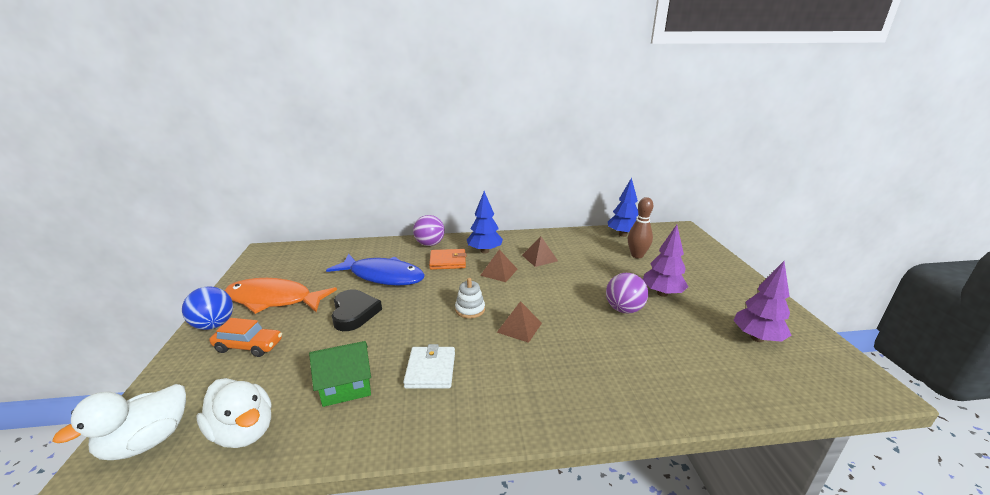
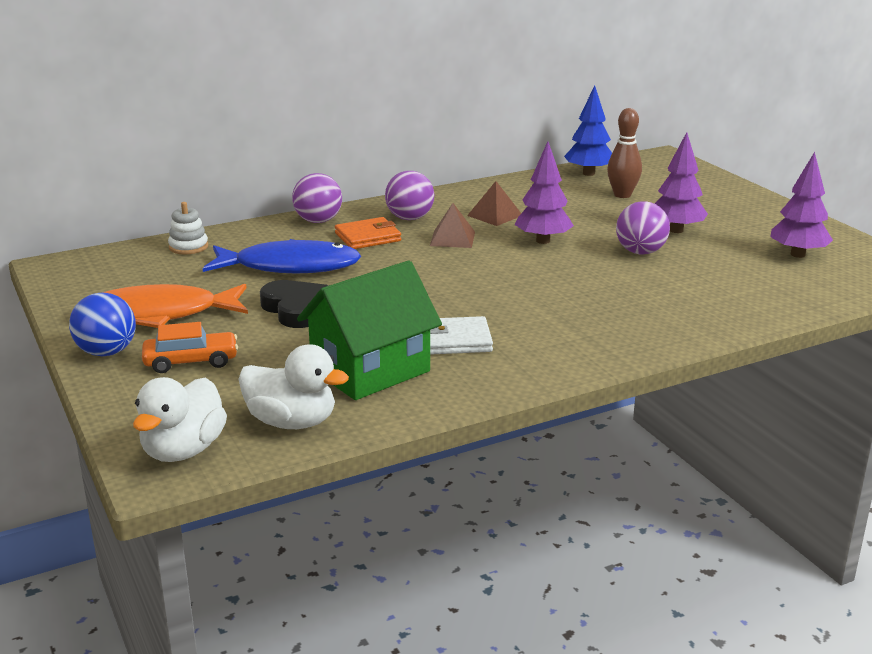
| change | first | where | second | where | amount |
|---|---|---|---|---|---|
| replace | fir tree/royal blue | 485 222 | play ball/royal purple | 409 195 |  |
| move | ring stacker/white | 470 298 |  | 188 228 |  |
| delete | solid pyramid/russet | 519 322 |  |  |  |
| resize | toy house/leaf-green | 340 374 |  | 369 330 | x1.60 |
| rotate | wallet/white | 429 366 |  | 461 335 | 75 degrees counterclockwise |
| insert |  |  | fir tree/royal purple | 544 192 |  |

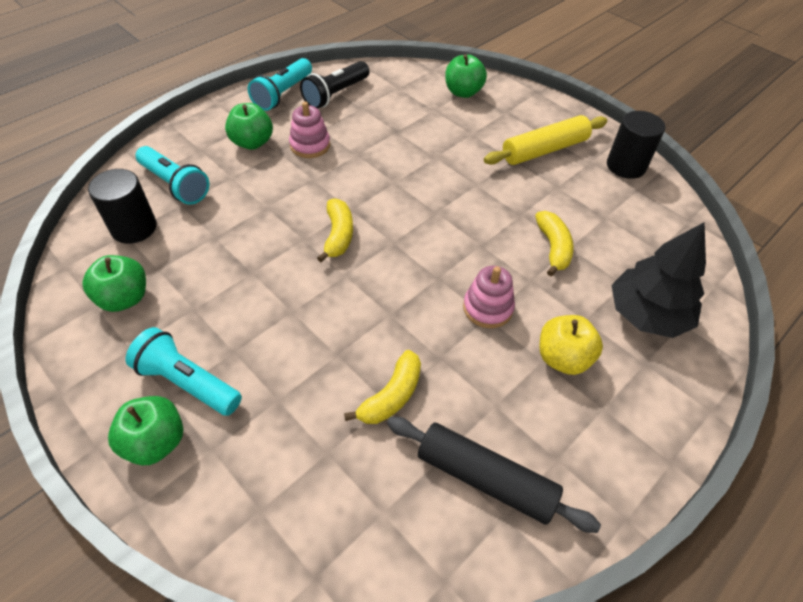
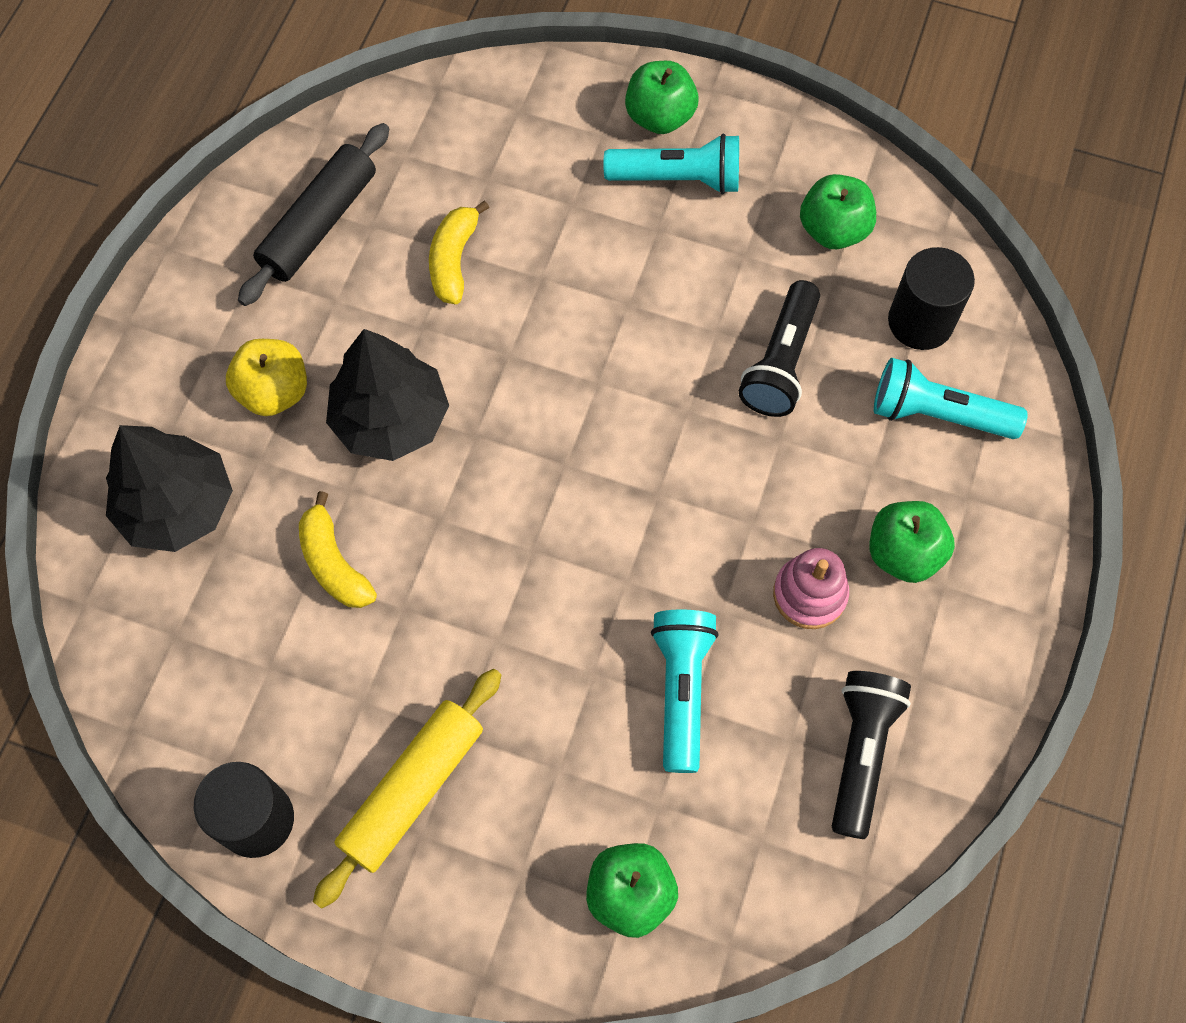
| change | first | where | second | where | amount |
|---|---|---|---|---|---|
| move | pocket torch/aqua | 280 84 |  | 684 691 |  |
| delete | banana fruit/golden | 335 230 |  |  |  |
| replace | ring stacker/rosy | 489 297 | fir tree/ebony | 387 395 |  |
| rotate | dough roller/ebony | 494 475 |  | 313 214 | 60 degrees counterclockwise |
| insert |  |  | pocket torch/ebony | 779 348 |  |

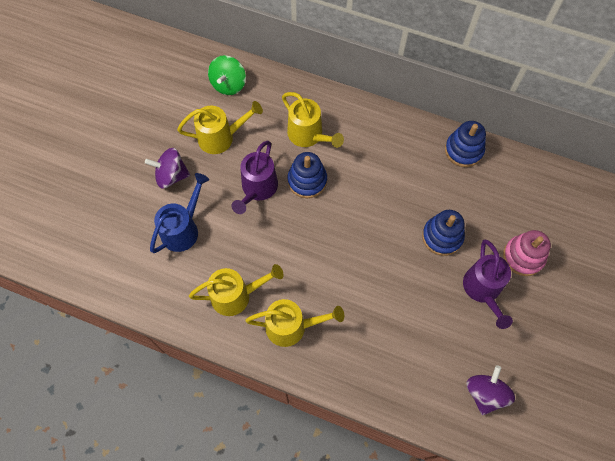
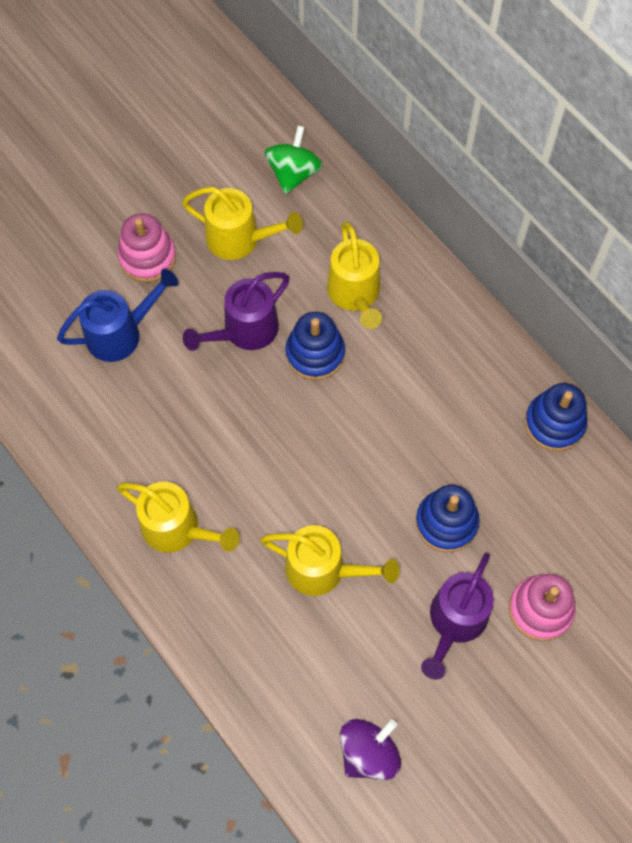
| change | first | where | second | where | amount |
|---|---|---|---|---|---|
| rotate | whirligig/leaf-green | 227 75 |  | 293 159 | 150 degrees clockwise |
| replace | whirligig/royal purple | 167 168 | ring stacker/rosy | 146 247 |  |
| move | watering can/golden | 236 290 |  | 329 560 |  |

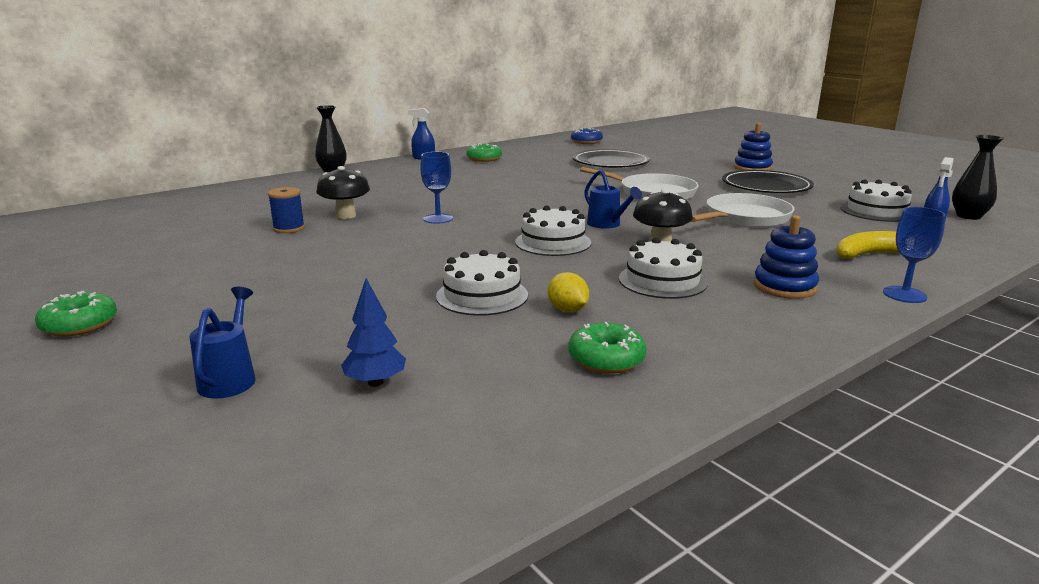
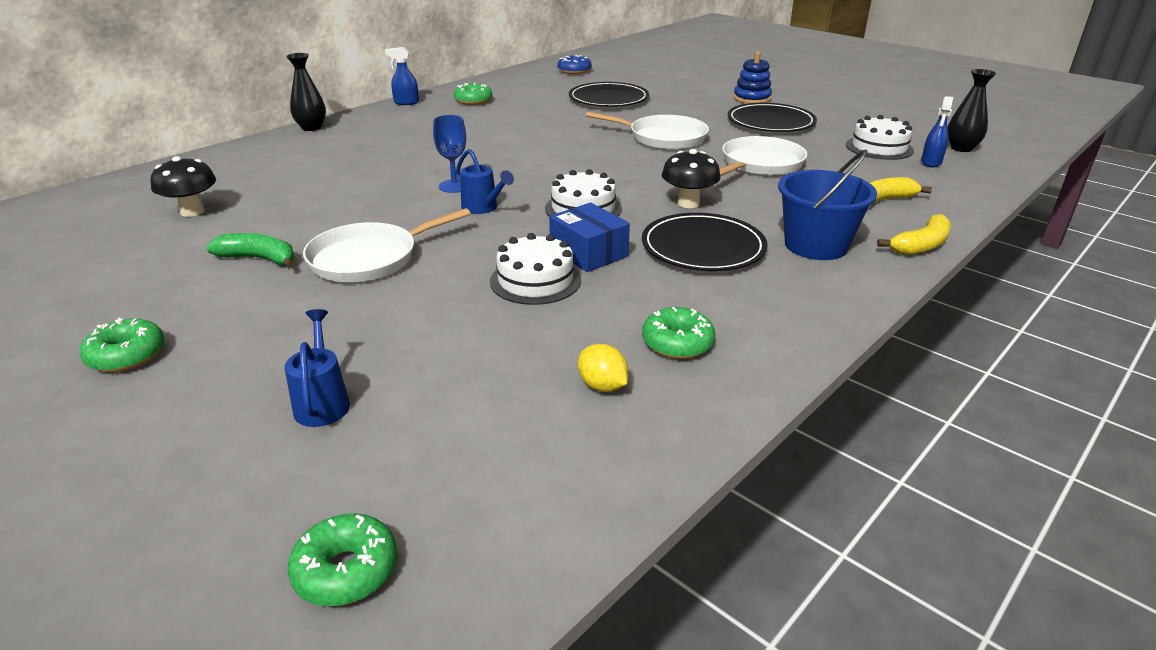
| change | first | where | second | where | amount |
|---|---|---|---|---|---|
| move | fungus/ebony | 343 192 |  | 183 186 |  |
| move | watering can/royal blue | 613 199 |  | 485 181 |  |
| delete | bobbin/royal blue | 286 210 |  |  |  |
| replace | wine glass/royal blue | 914 255 | banana fruit/golden | 914 234 |  |
| replace | ring stacker/royal blue | 786 257 | bucket/royal blue | 827 205 |  |
| replace | gateau/white | 663 268 | flat dish/ebony | 705 242 |  |
| move | toy lemon/golden | 568 292 |  | 603 368 |  |
| delete | fir tree/royal blue | 373 332 |  |  |  |
| insert |  |  | box/royal blue | 589 237 |  |
| insert |  |  | pan/white | 387 245 |  |
| insert |  |  | banana fruit/leaf-green | 250 251 |  |
| insert |  |  | donut/leaf-green | 342 560 |  |

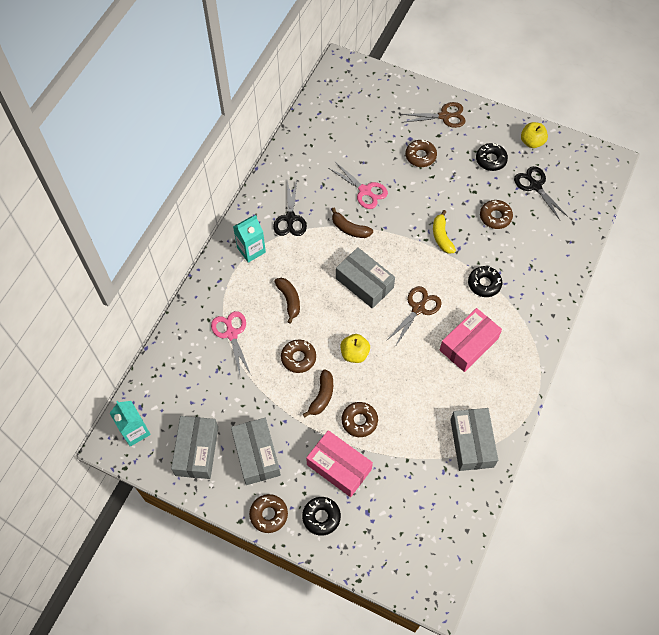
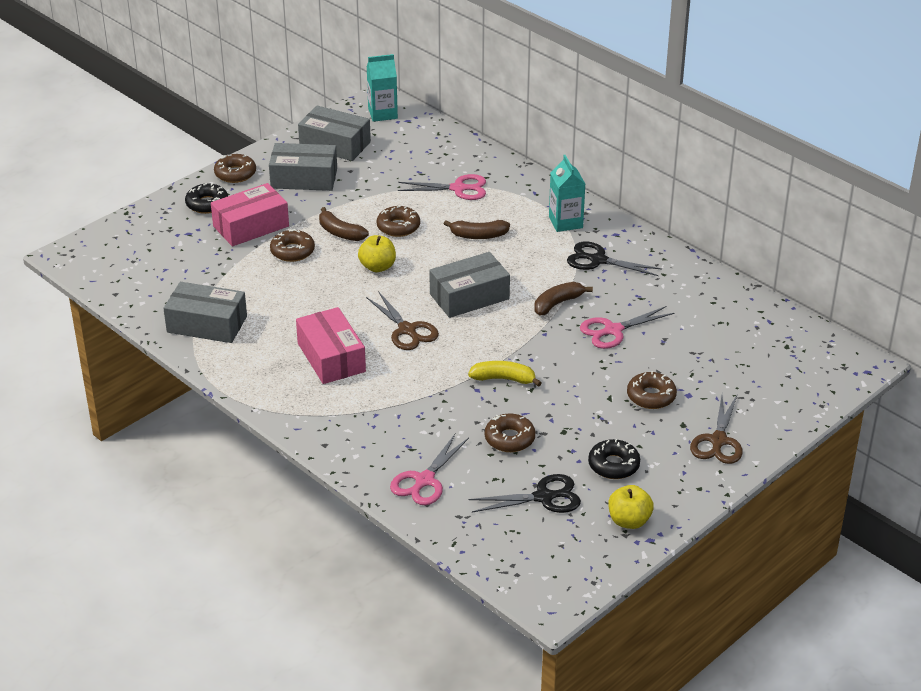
| change | first | where | second | where | amount |
|---|---|---|---|---|---|
| delete | donut/ebony | 485 281 |  |  |  |
| insert |  |  | scissors/rosy | 429 469 |  |

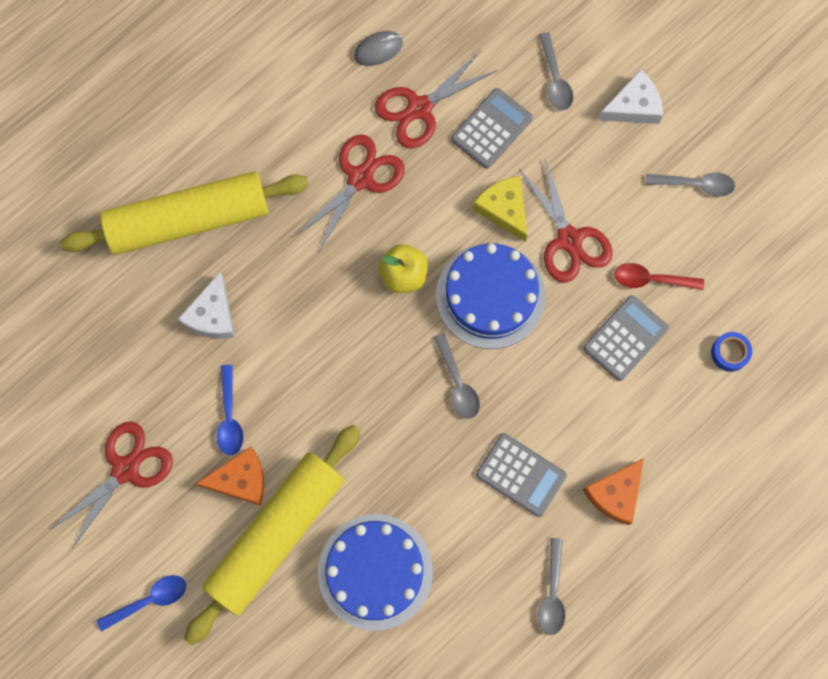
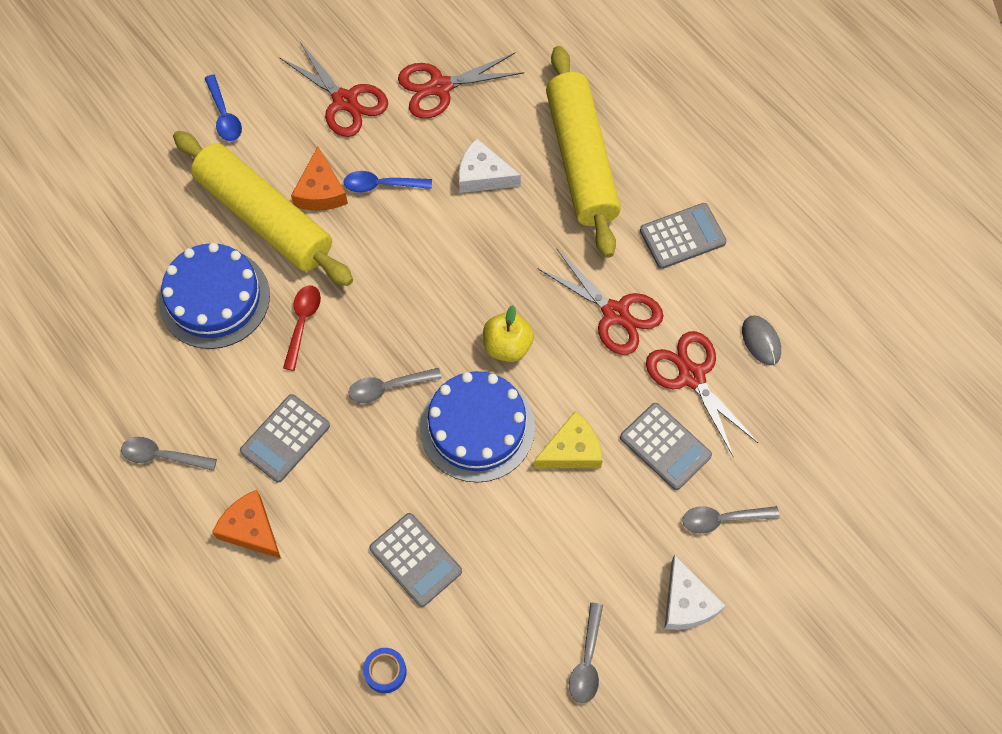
| change | first | where | second | where | amount |
|---|---|---|---|---|---|
| move | scissors/scarlet | 566 220 |  | 461 86 |  |
| move | teaspoon/scarlet | 659 276 |  | 302 328 |  |
| insert |  |  | pocket calculator/grey | 683 236 |  |

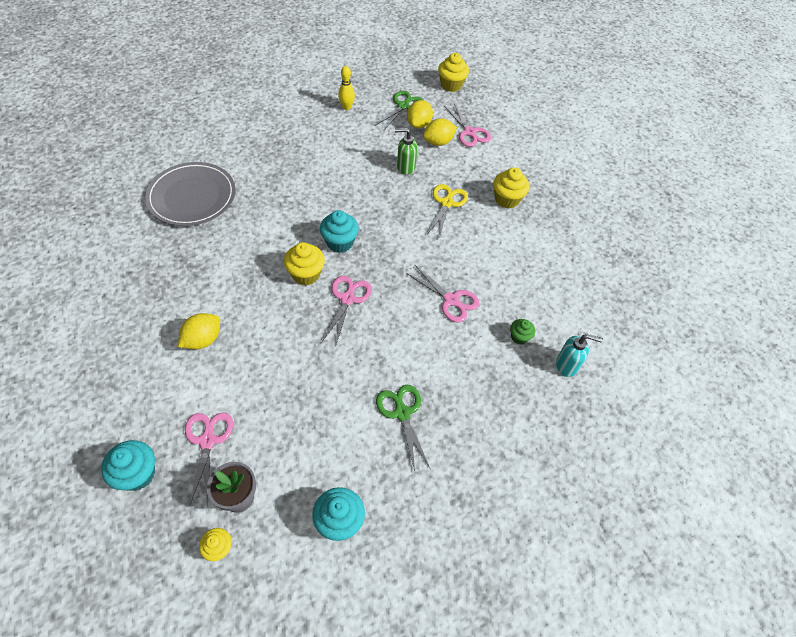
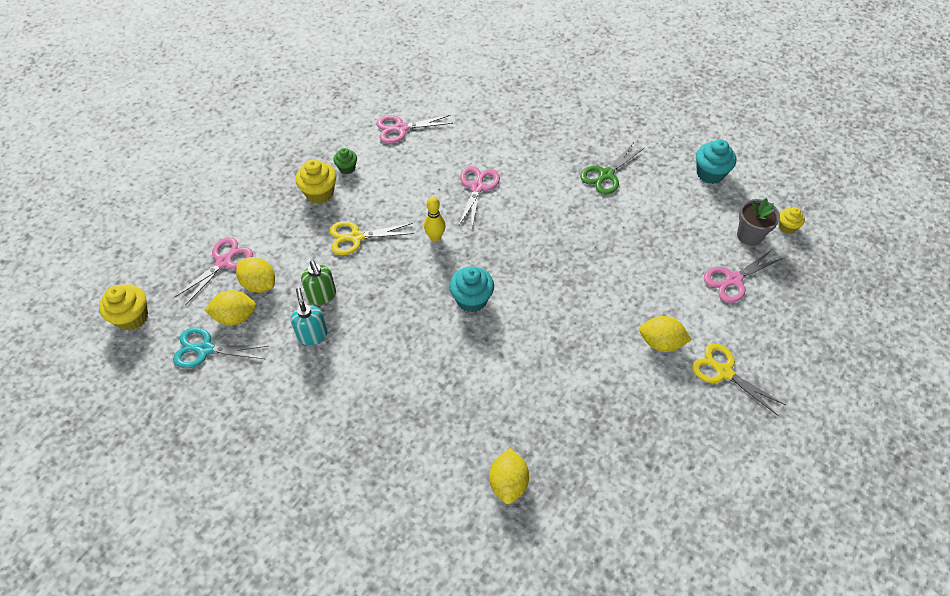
| change | first | where | second | where | amount |
|---|---|---|---|---|---|
| move | bowling pin/golden | 346 88 |  | 434 218 |  |
| recolor | scissors/leaf-green | 399 110 | scissors/aqua | 220 348 |  |
| replace | flat dish/grey | 190 194 | toy lemon/golden | 509 476 |  |
| delete | cupcake/golden | 304 263 |  |  |  |
| move | scissors/rosy | 347 310 |  | 414 129 |  |
| move | cupcake/leaf-green | 522 332 |  | 345 161 |  |
| move | soap pump/aqua | 579 355 |  | 309 316 |  |
| delete | cupcake/aqua | 128 465 |  |  |  |
| insert |  |  | scissors/golden | 738 380 |  |

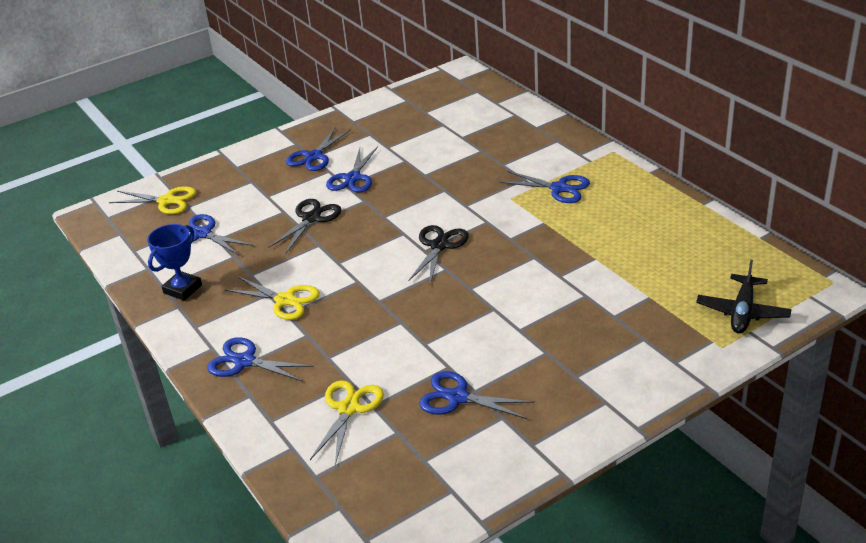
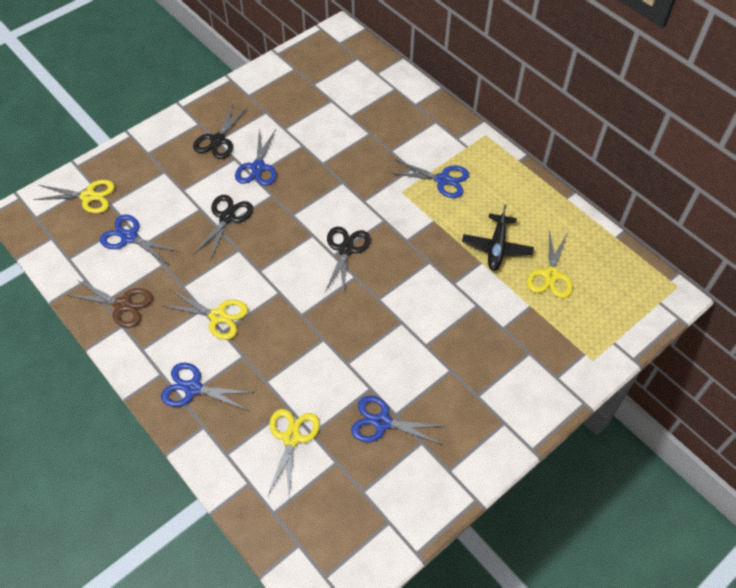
| change | first | where | second | where | amount |
|---|---|---|---|---|---|
| recolor | scissors/royal blue | 318 149 | scissors/ebony | 220 131 |  |
| replace | award cup/royal blue | 174 262 | scissors/russet | 110 304 |  |
| move | plane/ebony | 744 297 |  | 498 238 |  |
| insert |  |  | scissors/golden | 550 263 |  |

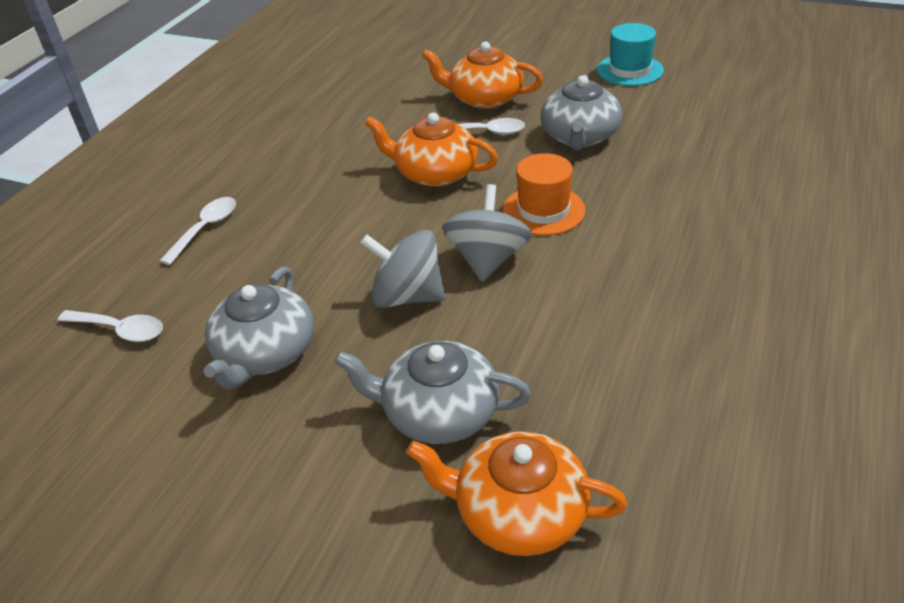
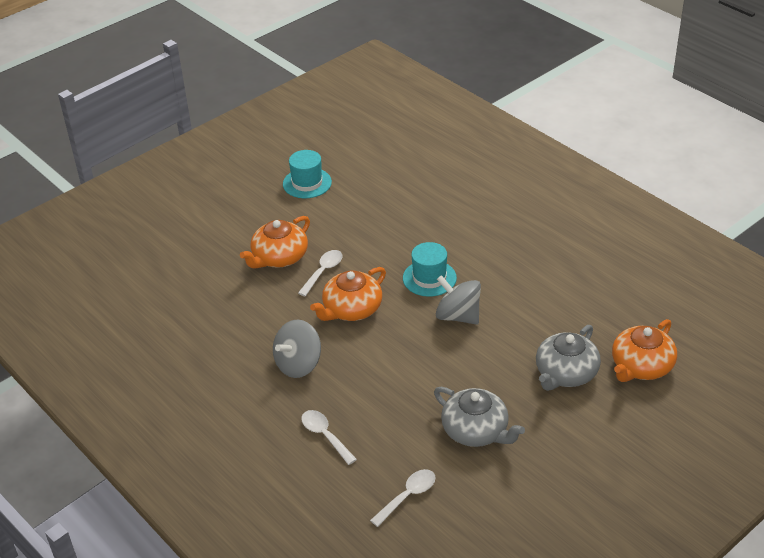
| change | first | where | second | where | amount |
|---|---|---|---|---|---|
| delete | tea pot/grey | 581 112 |  |  |  |
| recolor | top hat/orange | 544 194 | top hat/aqua | 430 269 |  |
| move | whirligig/grey | 403 269 |  | 297 349 |  |

